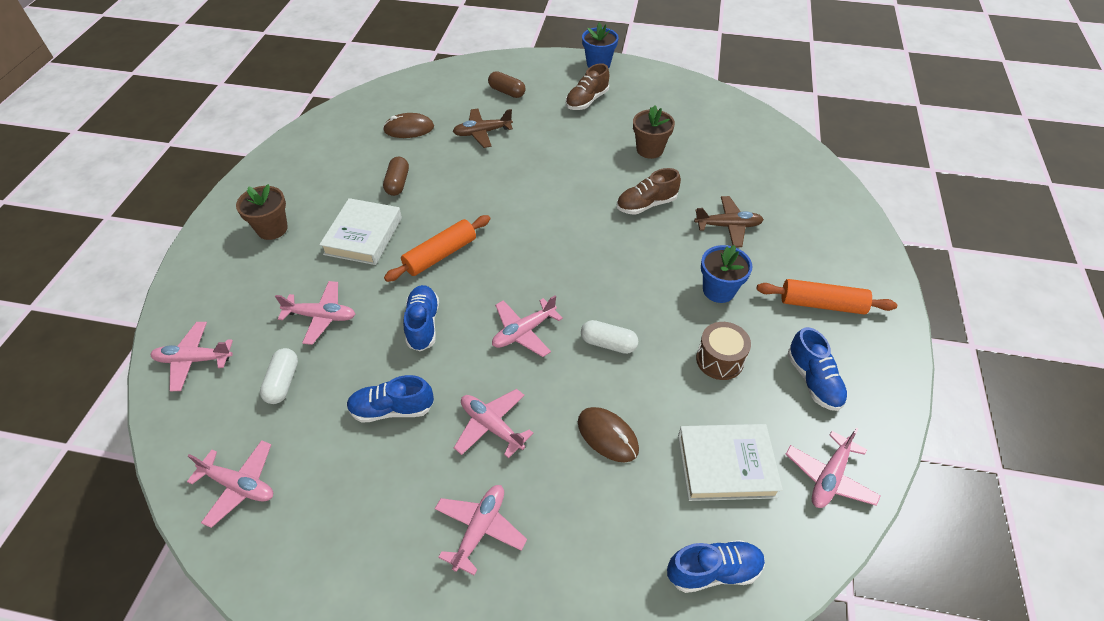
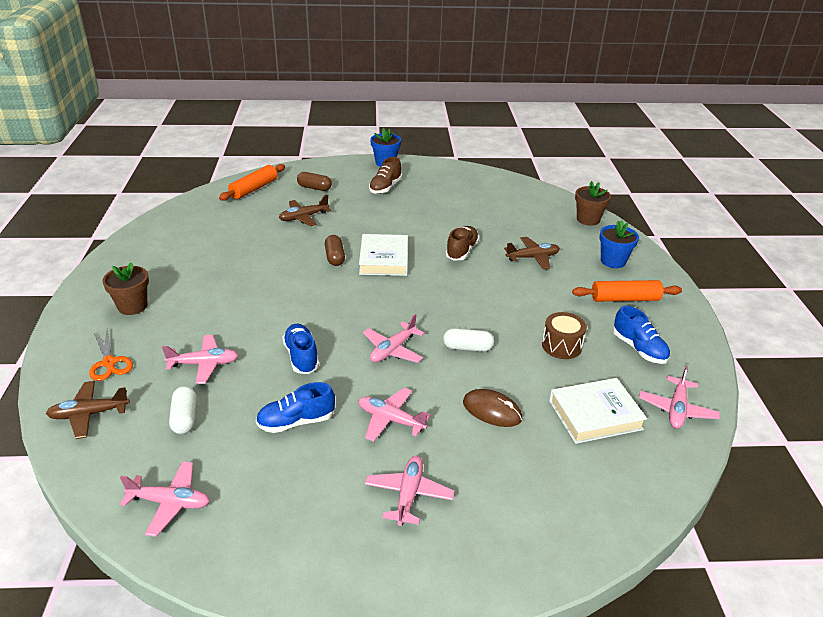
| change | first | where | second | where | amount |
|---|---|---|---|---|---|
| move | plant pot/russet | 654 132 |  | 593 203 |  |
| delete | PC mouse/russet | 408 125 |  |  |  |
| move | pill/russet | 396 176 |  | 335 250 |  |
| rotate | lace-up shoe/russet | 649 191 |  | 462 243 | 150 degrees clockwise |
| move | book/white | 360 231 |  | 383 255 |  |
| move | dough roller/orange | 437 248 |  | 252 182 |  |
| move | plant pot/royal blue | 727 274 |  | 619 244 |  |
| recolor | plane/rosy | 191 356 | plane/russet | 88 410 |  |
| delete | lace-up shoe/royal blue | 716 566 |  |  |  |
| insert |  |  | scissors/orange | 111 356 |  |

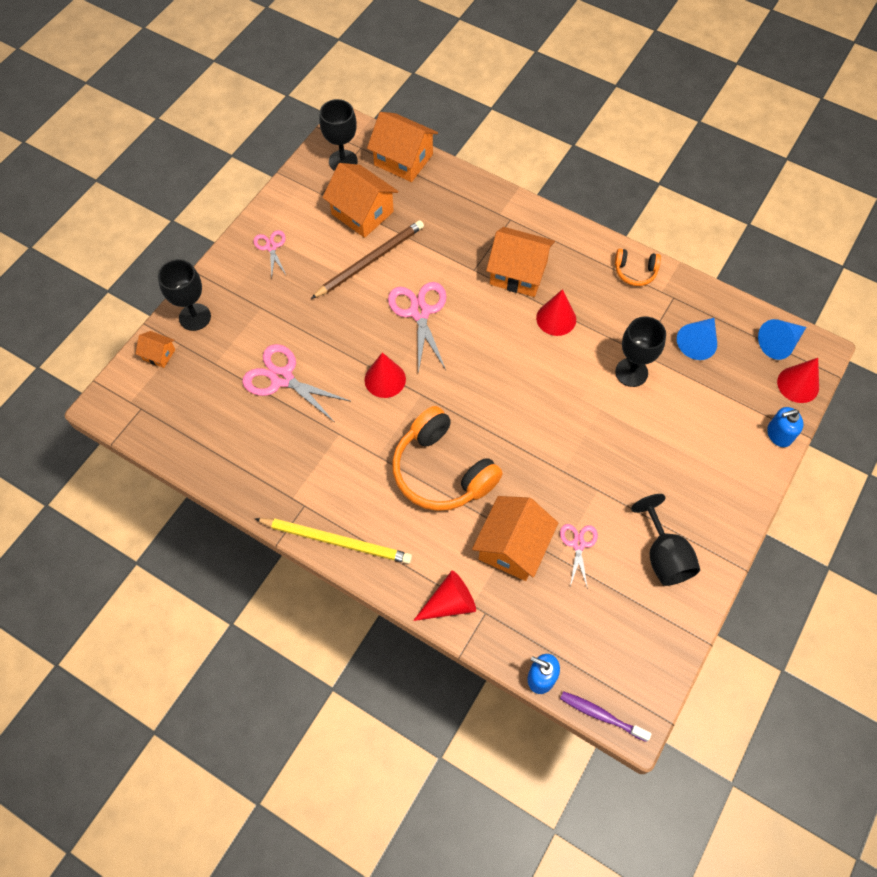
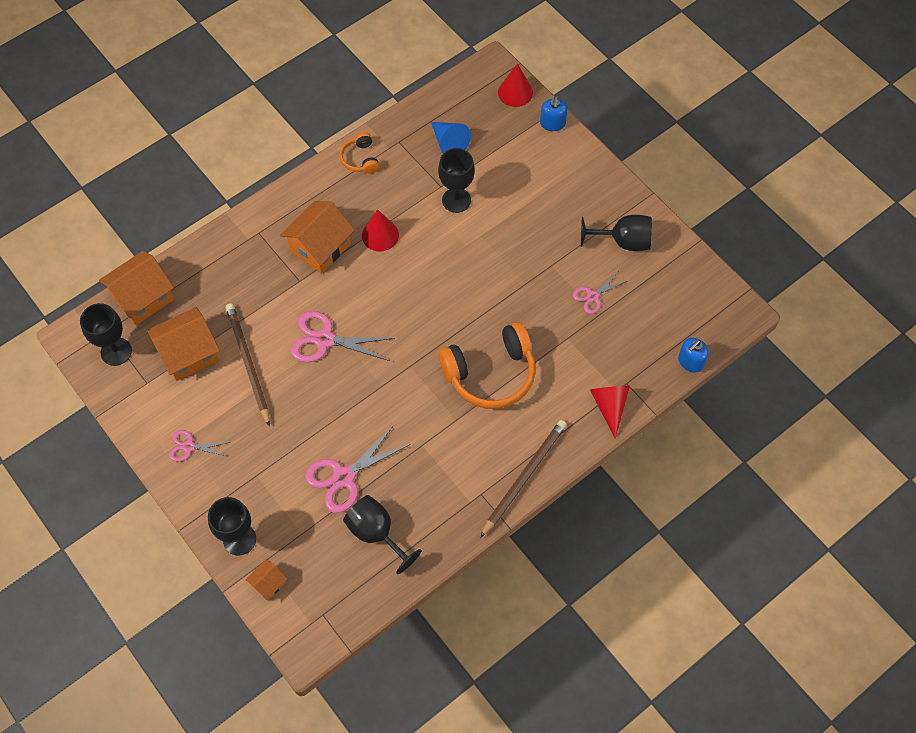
| change | first | where | second | where | amount |
|---|---|---|---|---|---|
| rotate | headphones/orange | 638 267 |  | 359 152 | 135 degrees clockwise |
| delete | solid cone/royal blue | 782 339 |  |  |  |
| delete | solid cone/scarlet | 385 375 |  |  |  |
| delete | toy house/orange | 515 538 |  |  |  |
| recolor | pencil/golden | 333 541 | pencil/russet | 523 479 |  |
| rotate | scissors/rosy | 579 556 |  | 600 293 | 60 degrees counterclockwise |
| delete | dental brush/royal purple | 605 716 |  |  |  |
| insert |  |  | wine glass/ebony | 382 534 |  |

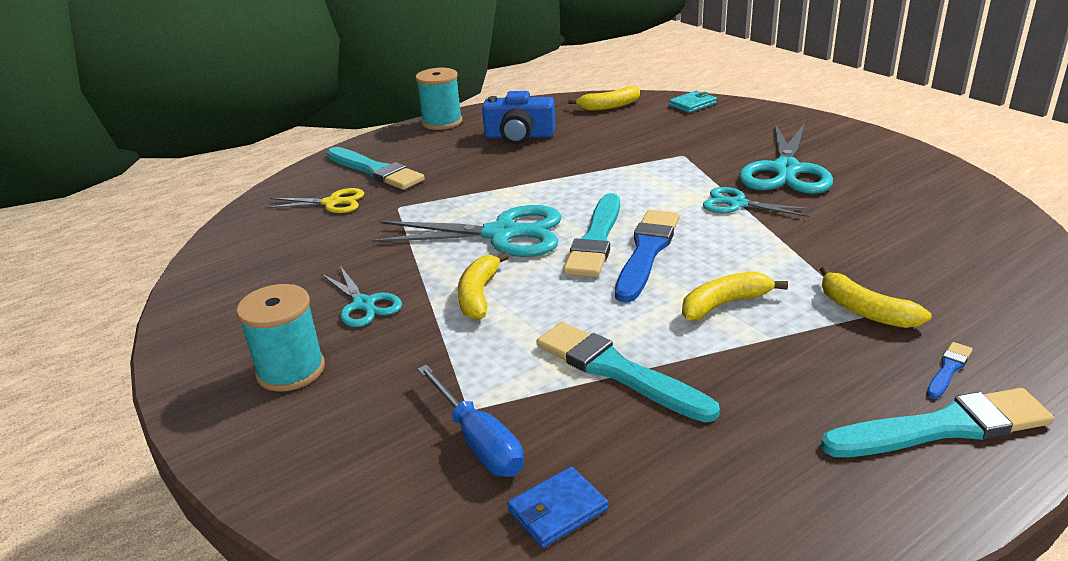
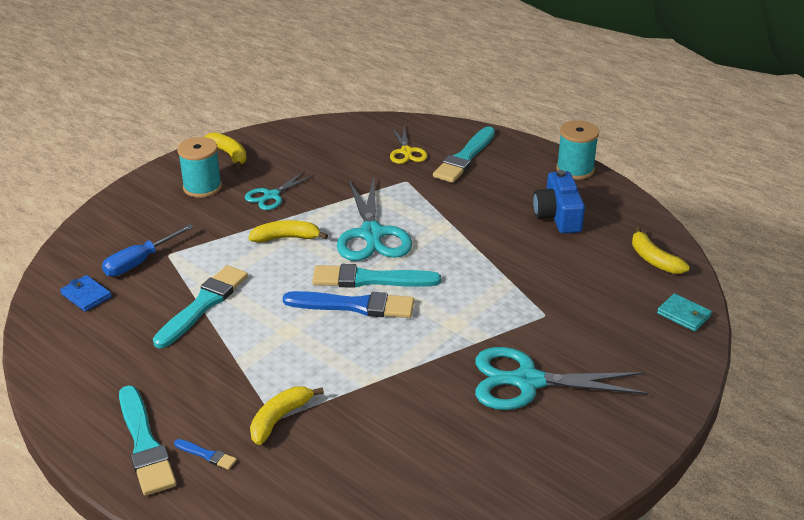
| change | first | where | second | where | amount |
|---|---|---|---|---|---|
| delete | scissors/aqua | 757 202 |  |  |  |
| move | banana fruit/golden | 735 295 |  | 225 150 |  |

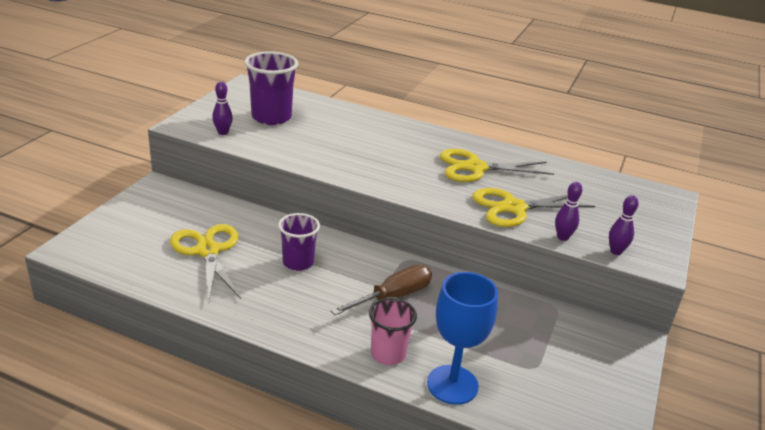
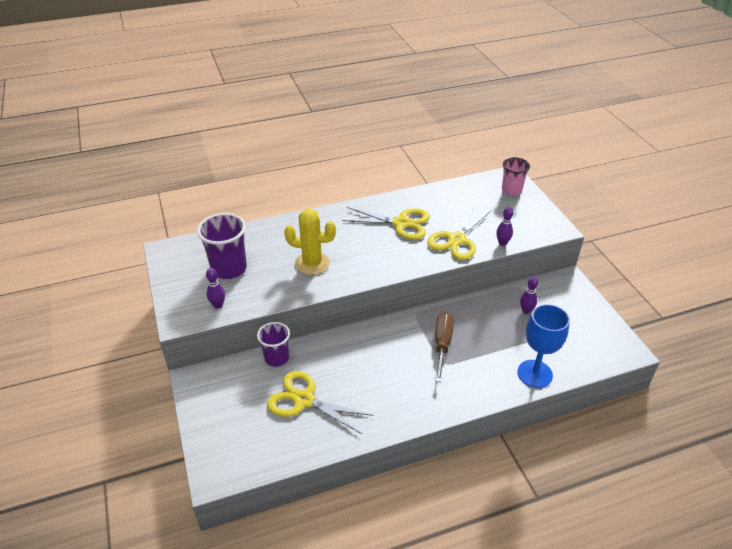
| change | first | where | second | where | amount |
|---|---|---|---|---|---|
| rotate | scissors/golden | 497 165 |  | 386 223 | 120 degrees counterclockwise |
| move | bowling pin/royal purple | 624 225 |  | 529 295 |  |
| move | cup/royal purple | 299 242 |  | 273 344 |  |
| move | cup/rosy | 393 331 |  | 516 176 |  |
| insert |  |  | cactus/golden | 310 242 |  |

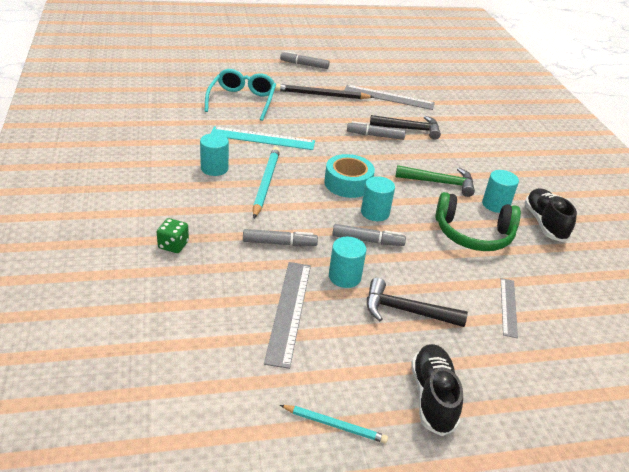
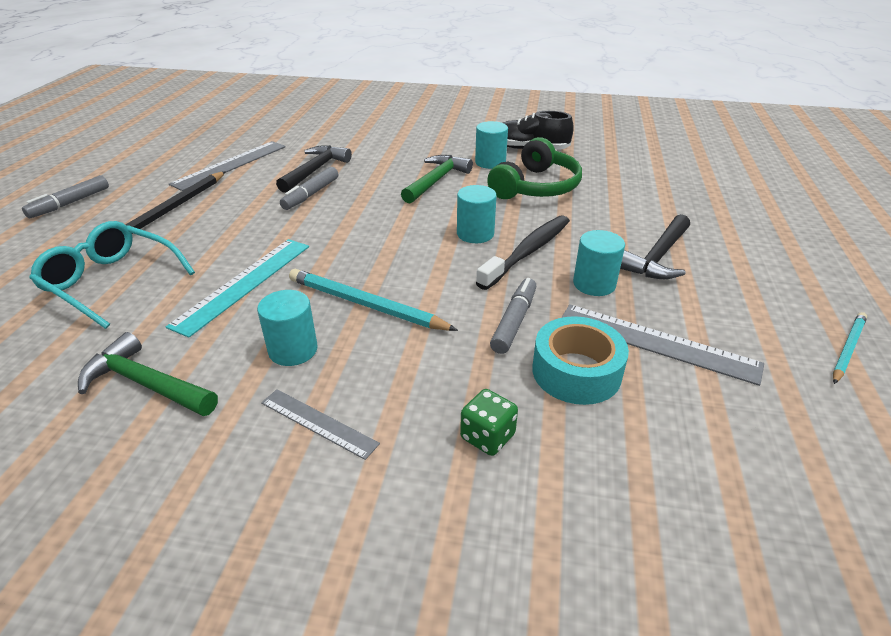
| change | first | where | second | where | amount |
|---|---|---|---|---|---|
| move | tape/aqua | 349 176 |  | 580 360 |  |
| replace | marker pen/grey | 369 235 | dental brush/ebony | 523 252 |  |
| move | ruler/grey | 509 308 |  | 320 424 |  |
| delete | lace-up shoe/ebony | 437 390 |  |  |  |
| insert |  |  | claw hammer/leaf-green | 148 374 |  |

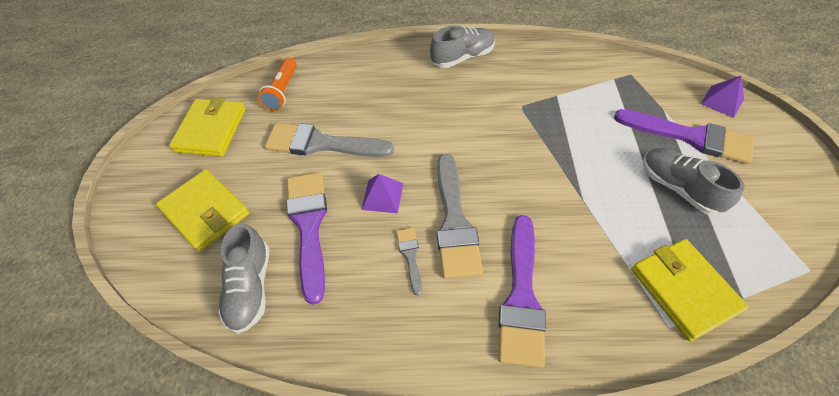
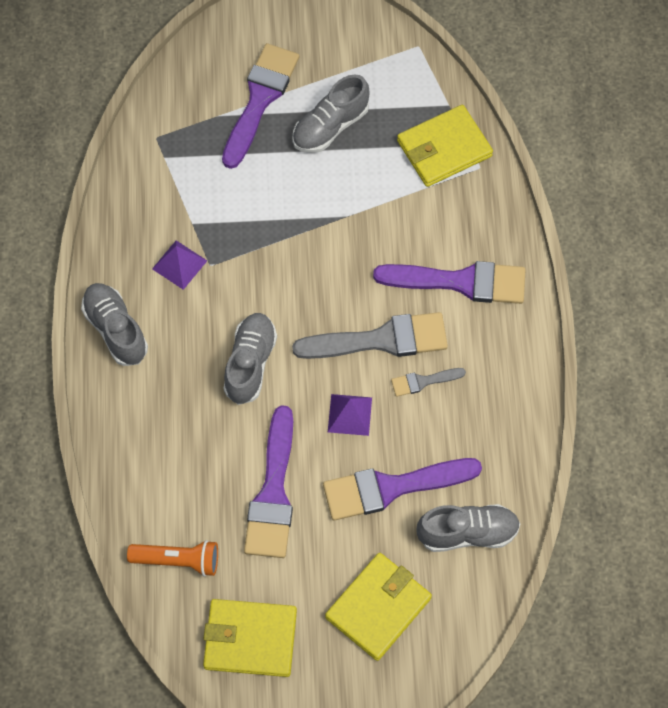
| change | first | where | second | where | amount |
|---|---|---|---|---|---|
| move | solid pyramid/royal purple | 722 97 |  | 179 265 |  |
| recolor | brush/grey | 329 140 | brush/royal purple | 268 481 |  |
| insert |  |  | lace-up shoe/grey | 250 359 |  |

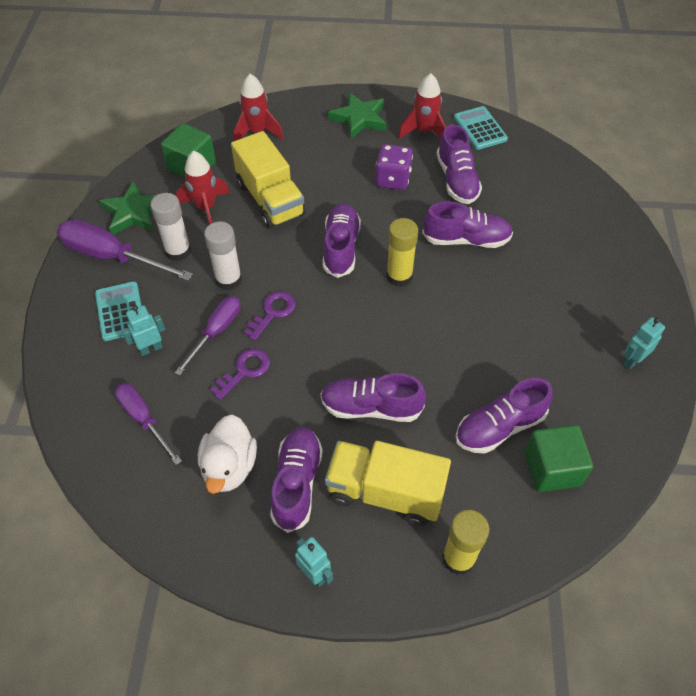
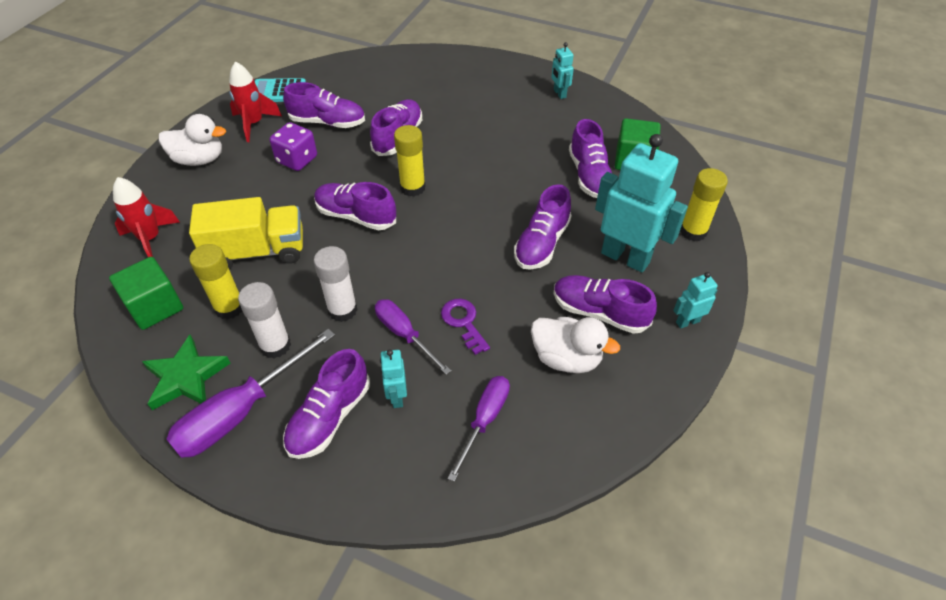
| change | first | where | second | where | amount |
|---|---|---|---|---|---|
| replace | star shape/leaf-green | 357 115 | duck/white | 192 140 |  |
| replace | toy rocket/scarlet | 203 188 | glue stick/golden | 216 282 |  |
| replace | pocket calculator/aqua | 118 311 | lace-up shoe/royal purple | 326 404 |  |
| delete | latchkey/royal purple | 269 316 |  |  |  |
| rotate | flat screwdriver/royal purple | 148 424 |  | 479 429 | 135 degrees clockwise |
| replace | truck/golden | 388 483 | toy robot/aqua | 641 203 |  |

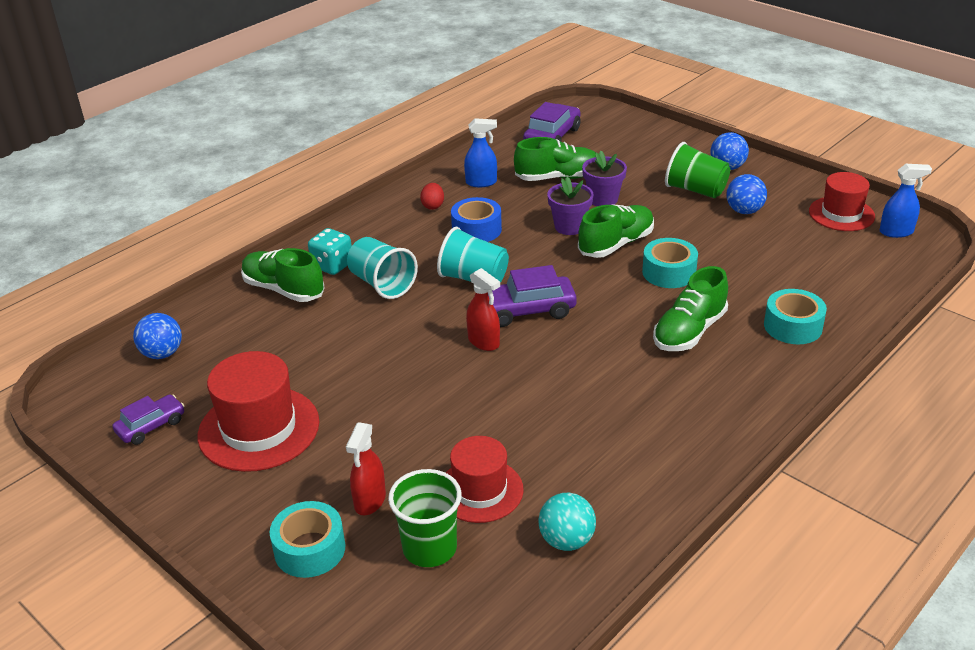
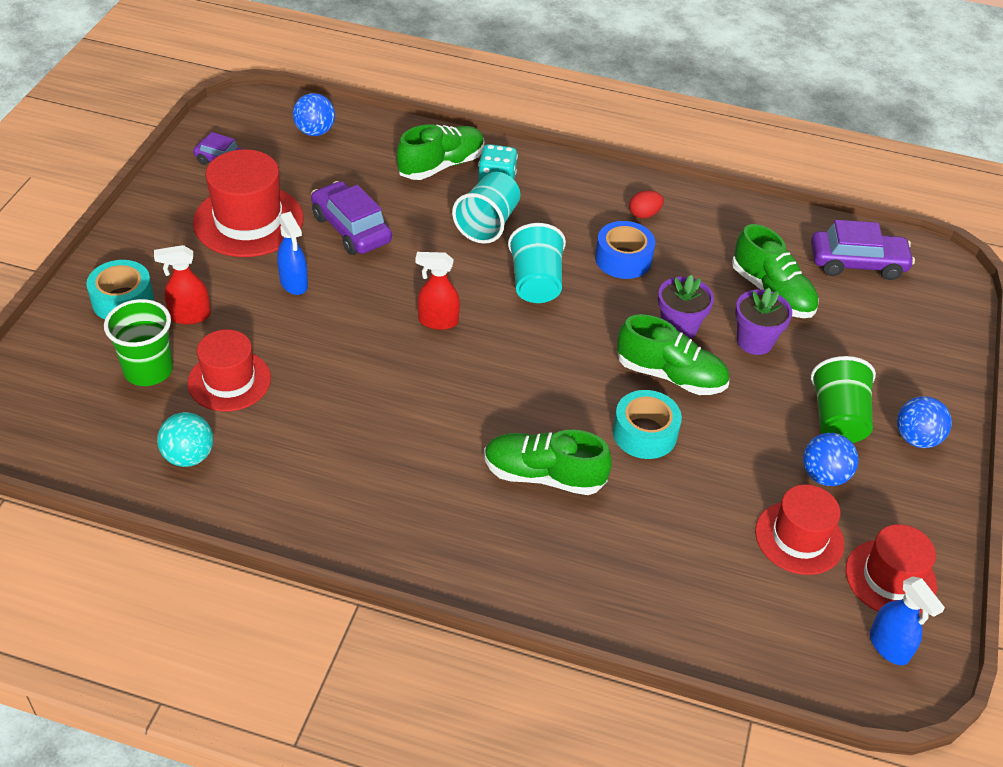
| change | first | where | second | where | amount |
|---|---|---|---|---|---|
| move | sprayer/royal blue | 480 152 |  | 292 253 |  |
| rotate | lace-up shoe/leaf-green | 283 275 |  | 441 152 | 45 degrees clockwise |
| move | automobile/royal purple | 532 296 |  | 351 218 |  |
| rotate | sprayer/scarlet | 483 309 |  | 438 291 | 75 degrees clockwise |
| delete | tape/aqua | 795 316 |  |  |  |
| insert |  |  | top hat/scarlet | 799 530 |  |

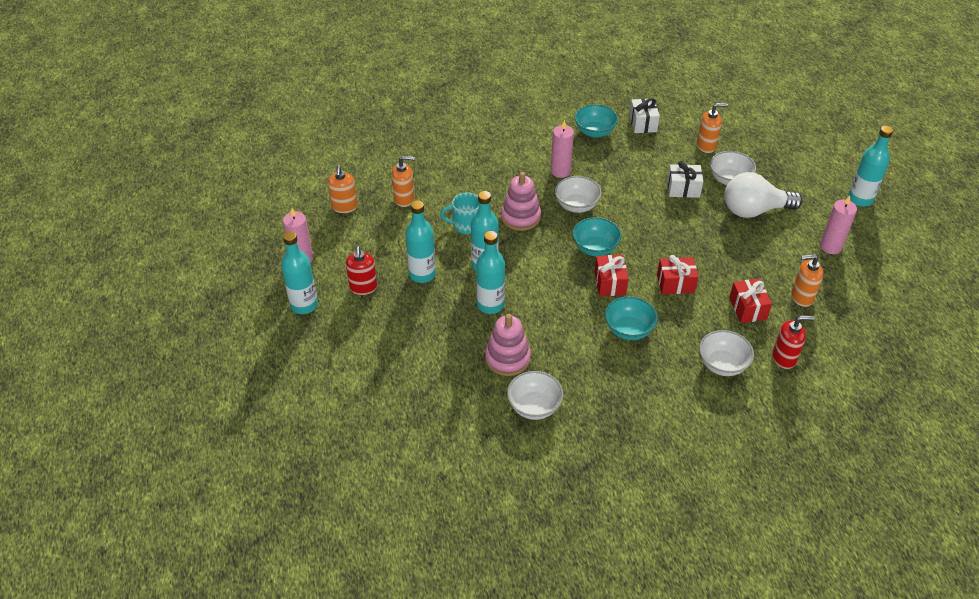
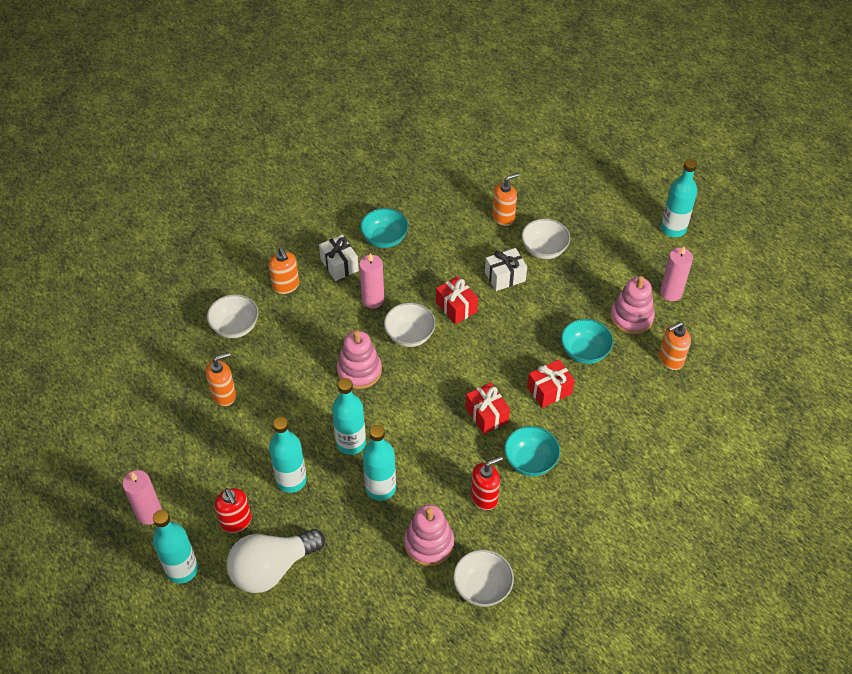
| change | first | where | second | where | amount |
|---|---|---|---|---|---|
| move | present/white | 644 115 |  | 339 258 |  |
| move | soap pump/orange | 343 189 |  | 284 270 |  |
| move | bulb/white | 763 195 |  | 276 561 |  |
| delete | tea mug/aqua | 459 213 |  |  |  |
| move | serving bowl/aqua | 597 236 |  | 587 341 |  |
| move | present/scarlet | 750 301 |  | 457 300 |  |
| move | soap pump/scarlet | 793 342 |  | 487 483 |  |
| move | serving bowl/white | 726 353 |  | 232 316 |  |
| insert |  |  | ring stacker/rosy | 632 305 |  |

